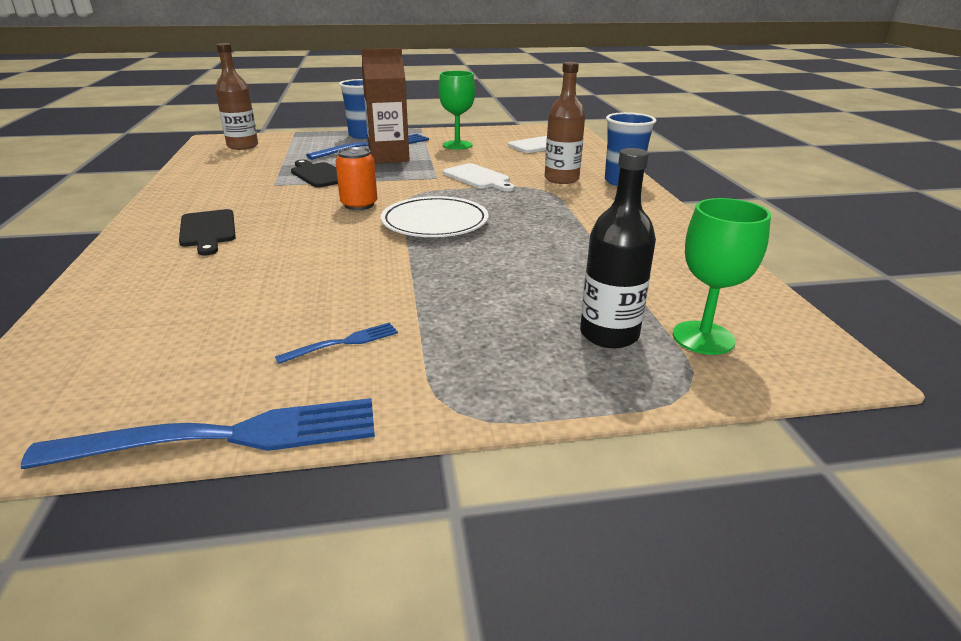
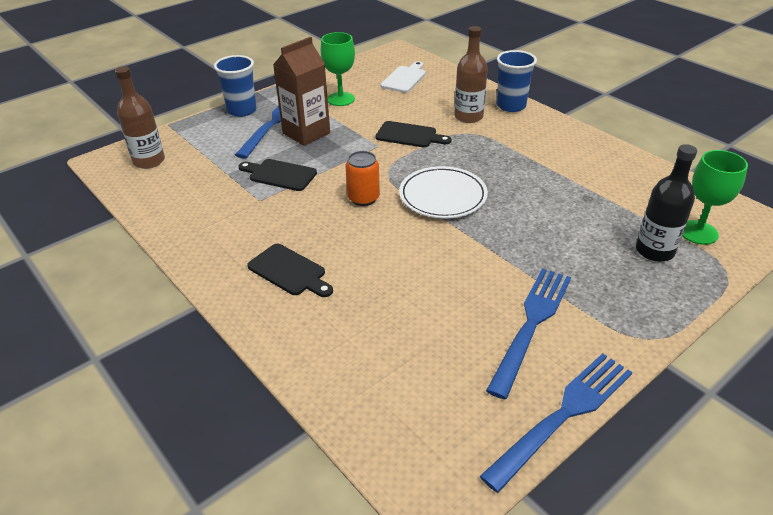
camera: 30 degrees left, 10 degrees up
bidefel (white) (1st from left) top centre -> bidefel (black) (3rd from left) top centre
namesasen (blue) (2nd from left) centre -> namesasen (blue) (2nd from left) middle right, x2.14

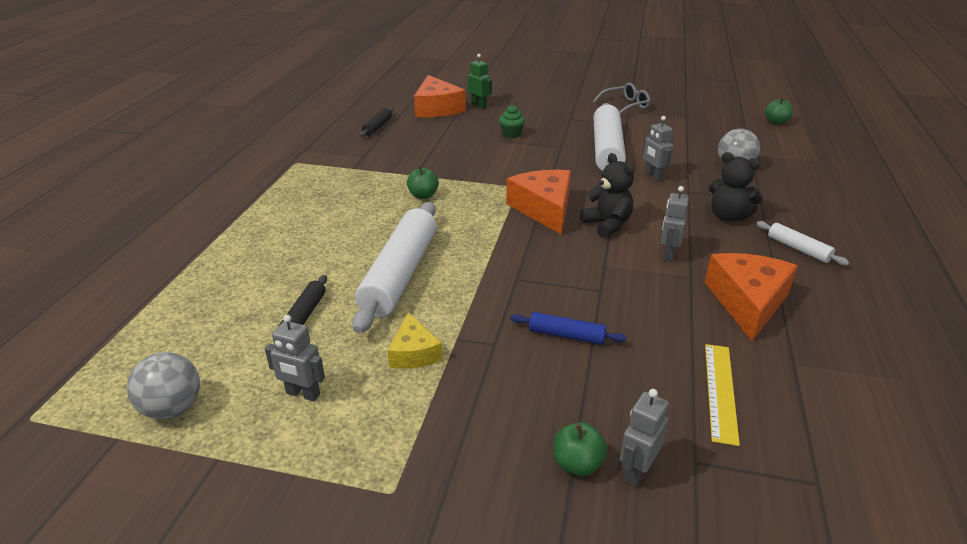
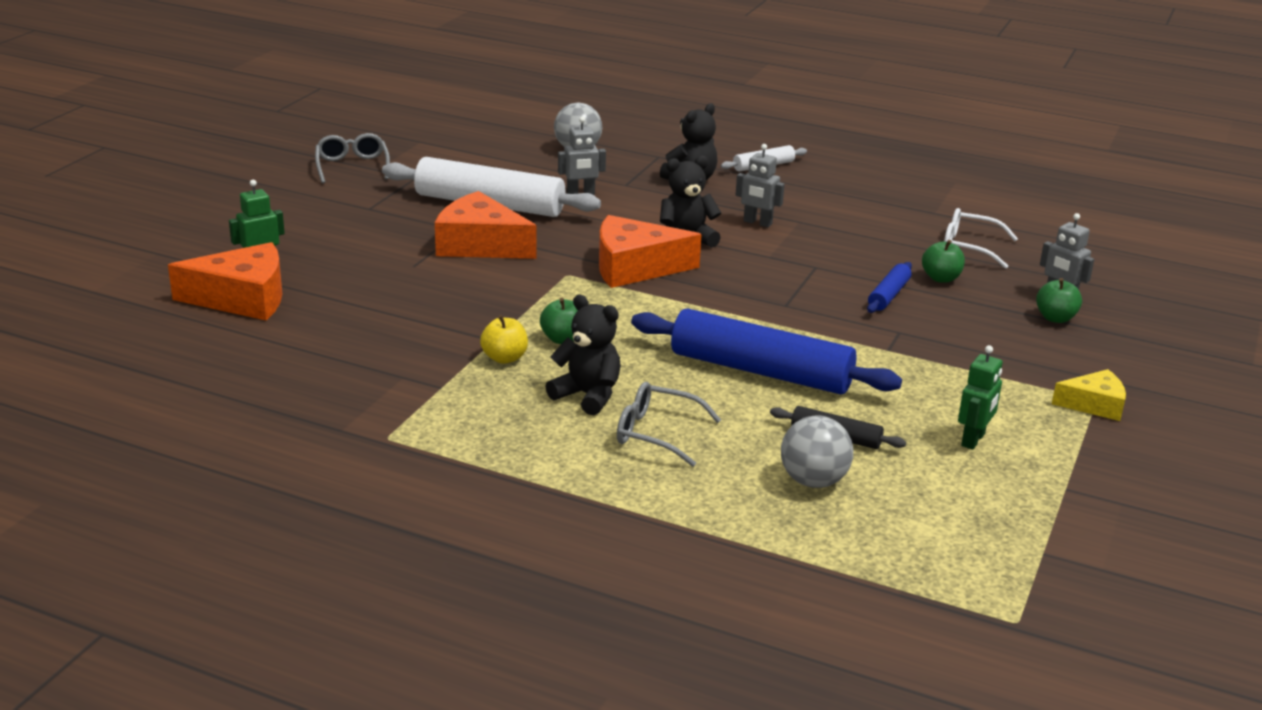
camera: 80 degrees left, 5 degrees down
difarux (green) (3rd from left in the first image) top right -> difarux (green) (2nd from left) middle right, moved
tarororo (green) top centre -> none
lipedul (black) (2nd from left) top centre -> none
lipedul (white) (1st from left) centre -> lipedul (blue) (1st from left) centre
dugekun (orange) (3rd from left in the first image) middle right -> dugekun (orange) (2nd from left) top centre, moved
dugekun (yellow) centre -> dugekun (yellow) middle right, moved
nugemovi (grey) (1st from left) middle left -> nugemovi (green) (2nd from left) middle right
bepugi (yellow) bottom right -> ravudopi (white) middle right
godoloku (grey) (1st from left in the first image) bottom left -> godoloku (grey) (2nd from left) centre, moved
none -> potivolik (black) (1st from left) centre
none -> difarux (yellow) centre
none -> ravudopi (grey) (2nd from left) centre

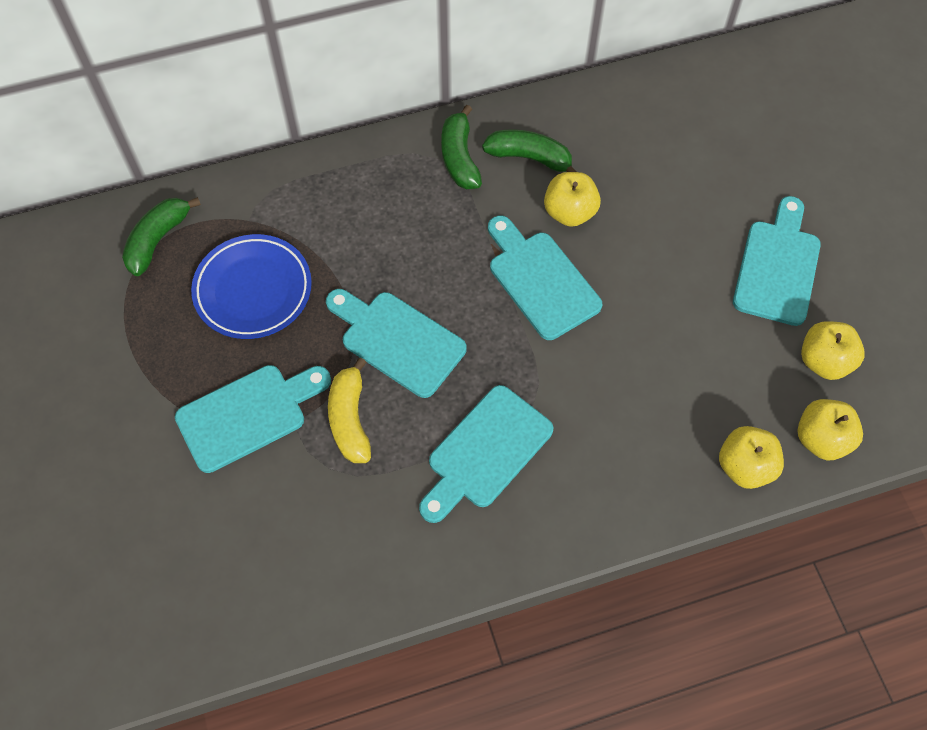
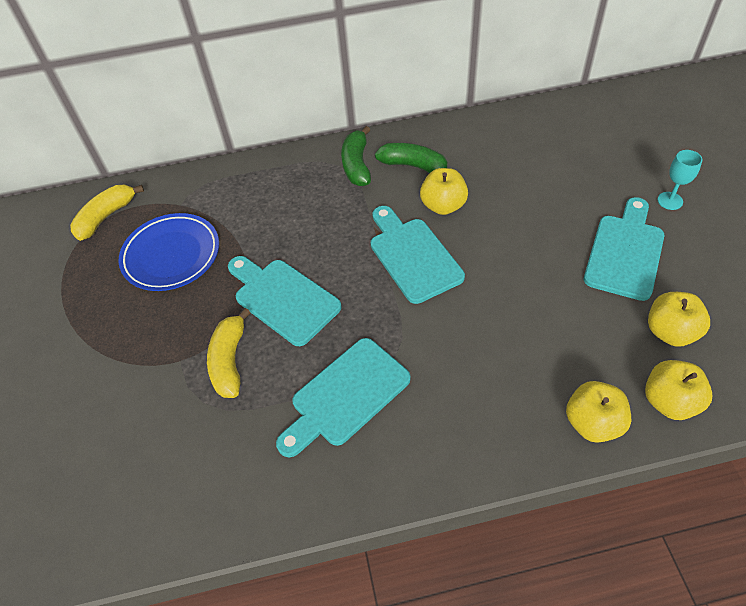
camera: 10 degrees right, 10 degrees down
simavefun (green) (1st from left) top left -> simavefun (yellow) (1st from left) middle left
bidefel (turquoise) (1st from left) middle left -> none
none -> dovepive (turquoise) top right

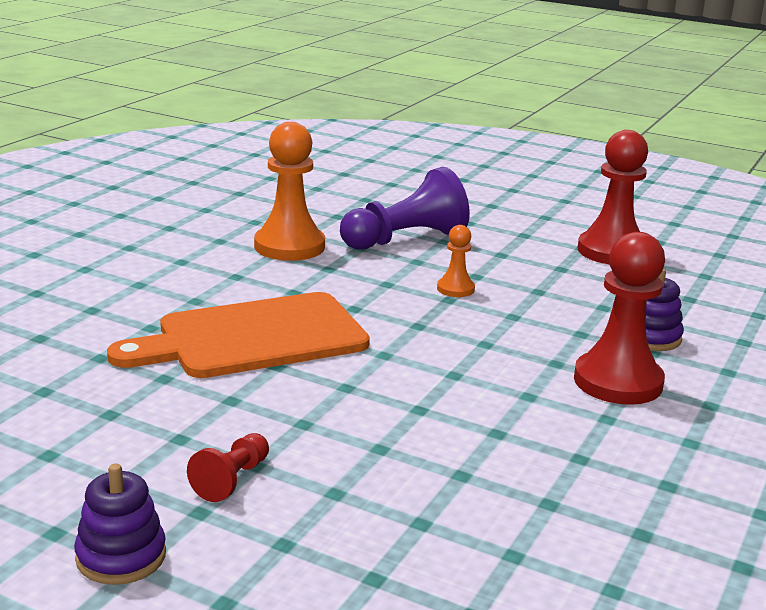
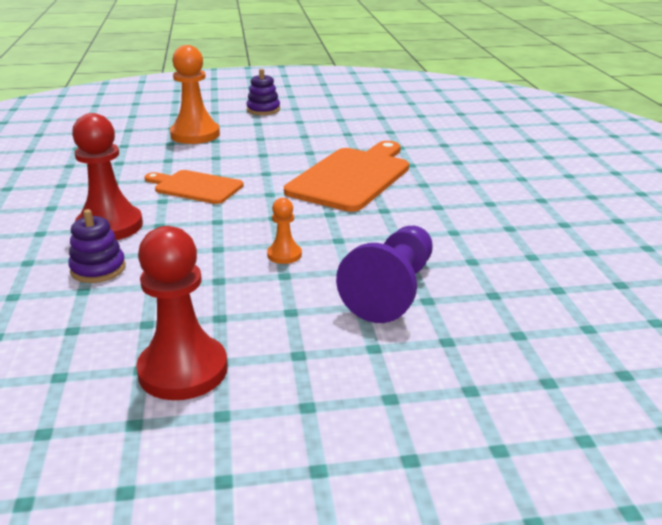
camera: 145 degrees right, 5 degrees up
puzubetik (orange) (1st from left) top centre -> puzubetik (orange) (1st from left) top left, moved
puzubetik (red) (1st from left) bottom left -> none
none -> bidefel (orange) (1st from left) middle left

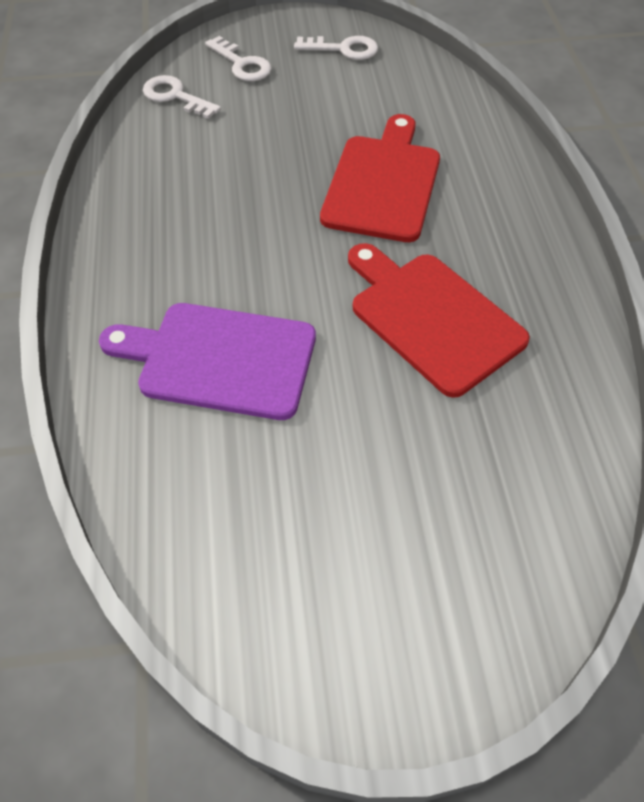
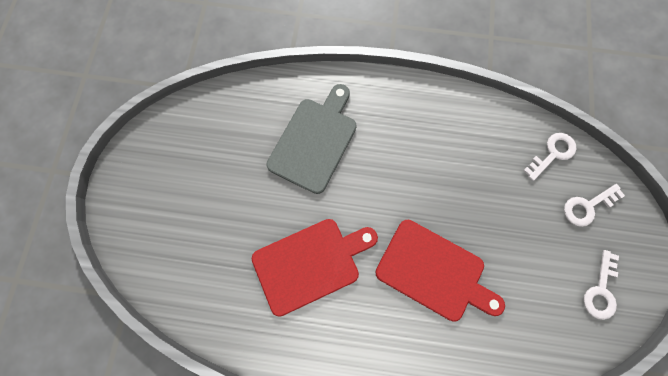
camera: 105 degrees right, 20 degrees up
bidefel (purple) middle left -> bidefel (grey) centre

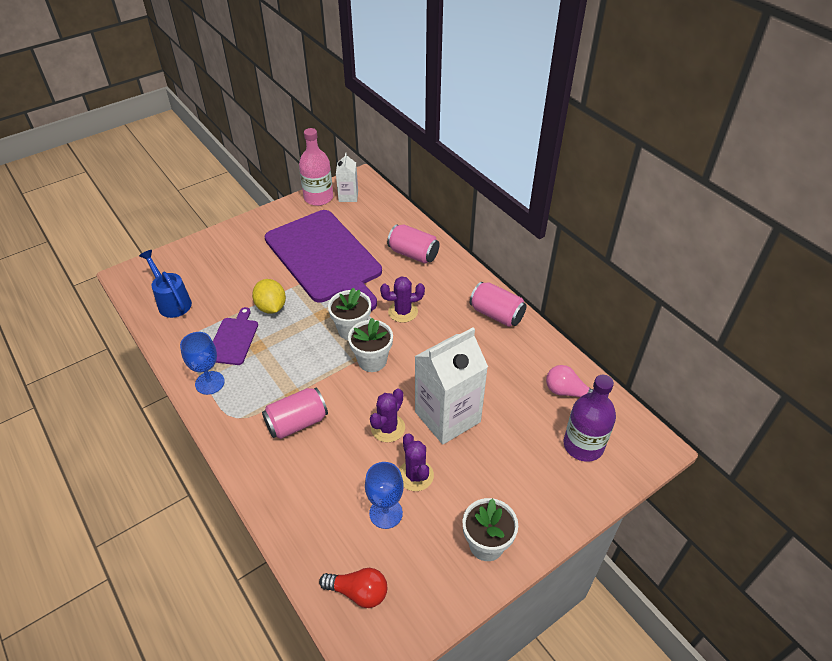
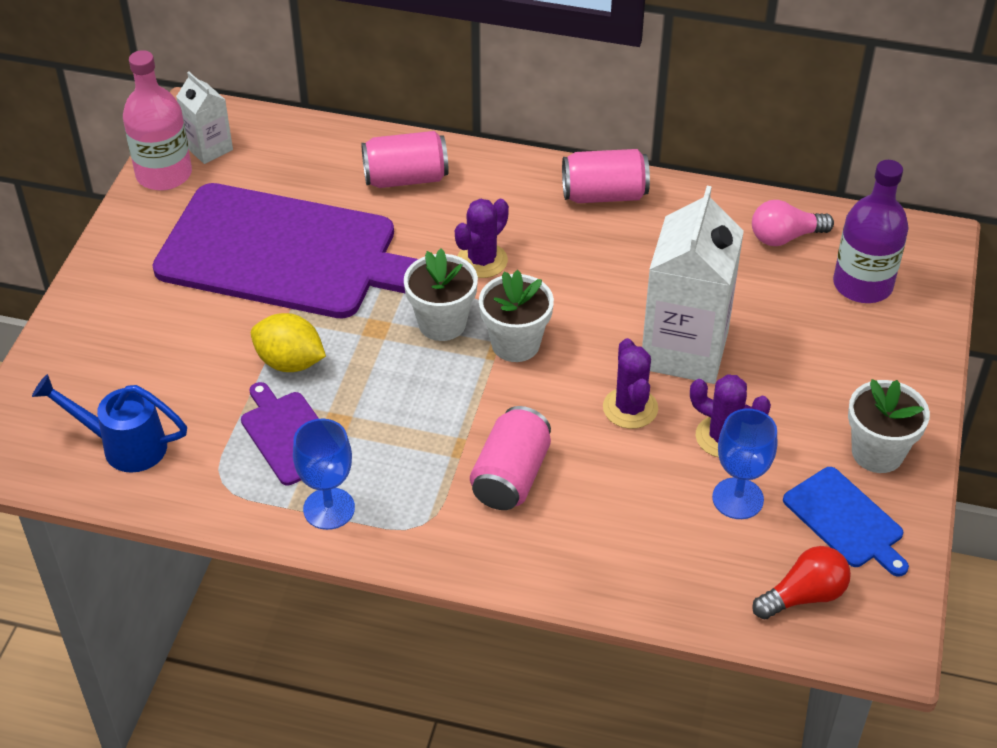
camera: 40 degrees left, 0 degrees up
none -> bidefel (blue) bottom right

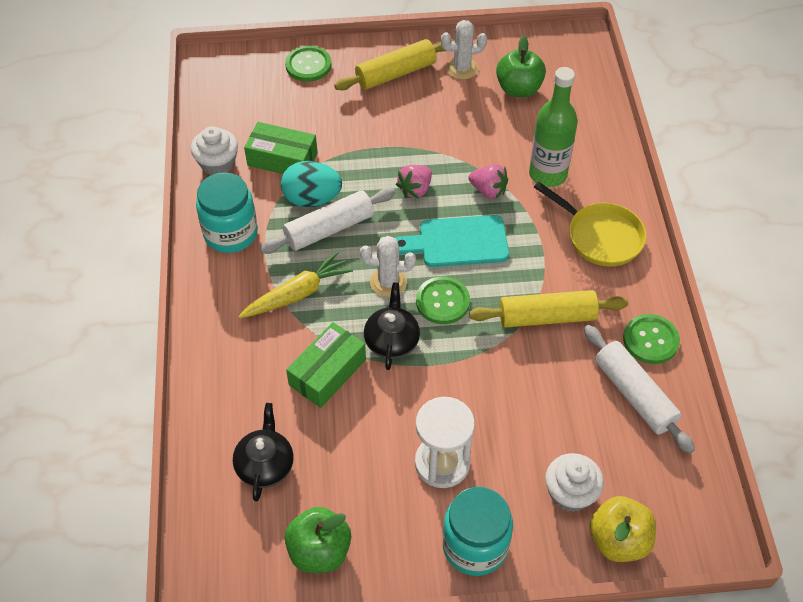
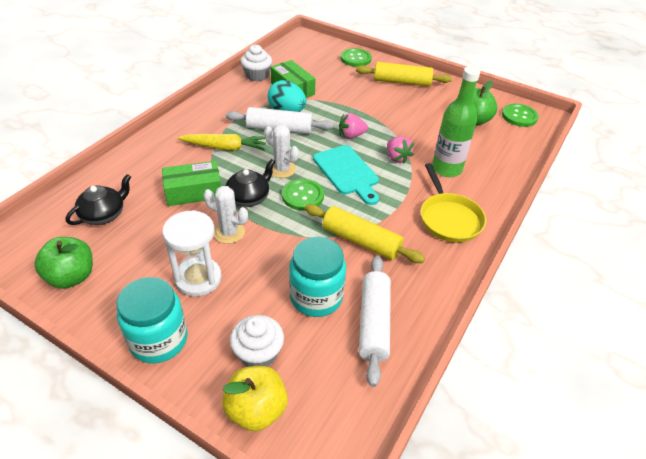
camera: 35 degrees right, 10 degrees down
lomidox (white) (2nd from left in the first image) top centre -> lomidox (white) (1st from left) centre, moved
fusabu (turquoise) (1st from left in the first image) middle left -> fusabu (turquoise) (2nd from left) centre, moved
bidefel (turquoise) centre, 150 degrees counterclockwise
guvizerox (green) (3rd from left) middle right -> guvizerox (green) (3rd from left) top right, moved

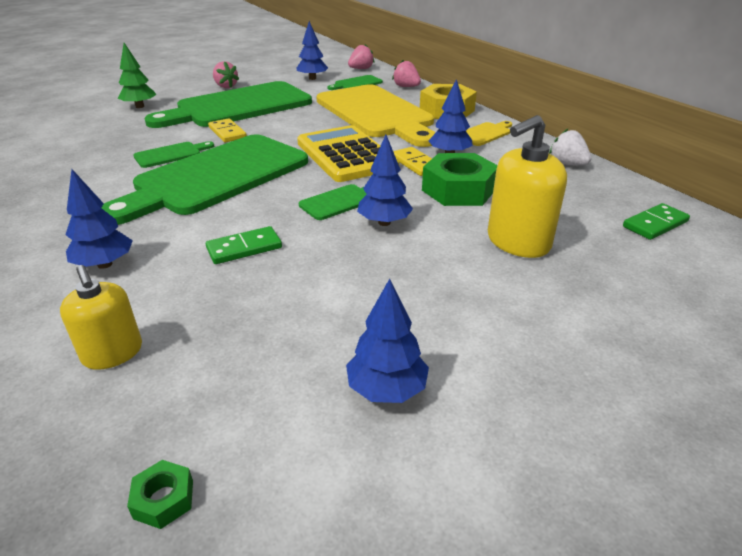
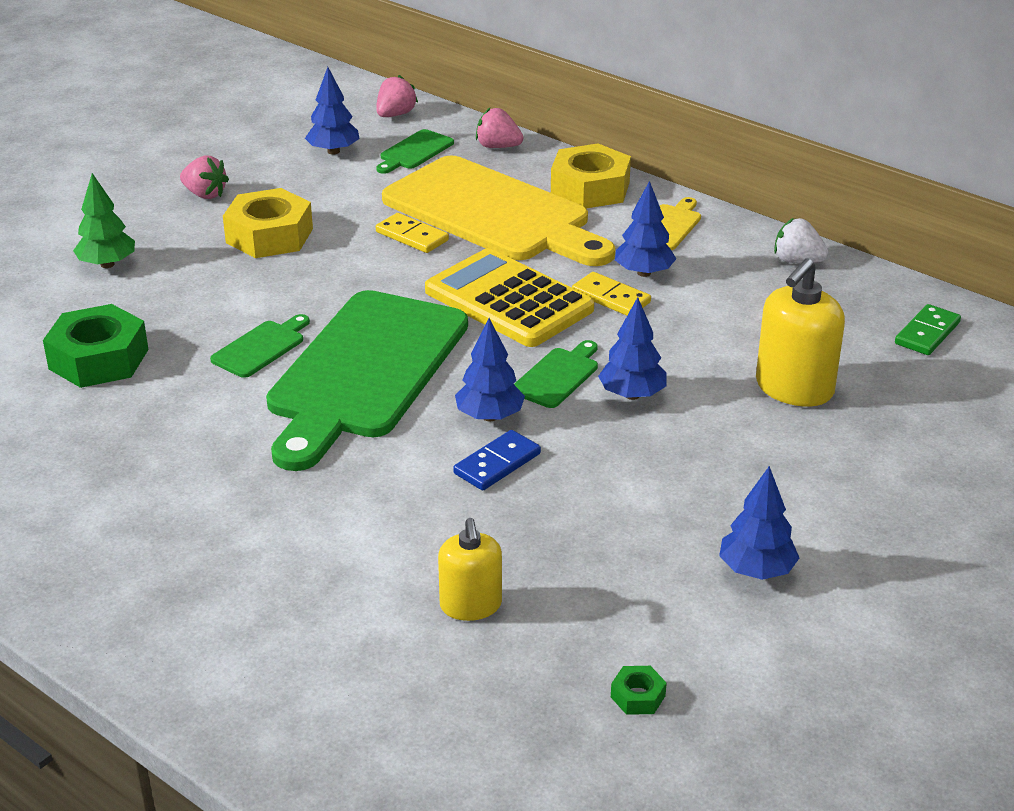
camera: 20 degrees left, 0 degrees up
bidefel (green) (3rd from left) top left -> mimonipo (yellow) (1st from left) top left
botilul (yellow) (1st from left) top left -> botilul (yellow) (1st from left) top centre, moved
mimonipo (green) (2nd from left in the first image) top centre -> mimonipo (green) (1st from left) middle left, moved
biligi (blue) (1st from left in the first image) middle left -> biligi (blue) (2nd from left) centre, moved
botilul (green) (1st from left) middle left -> botilul (blue) centre
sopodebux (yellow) (1st from left) middle left -> sopodebux (yellow) (1st from left) bottom centre, 45 degrees clockwise

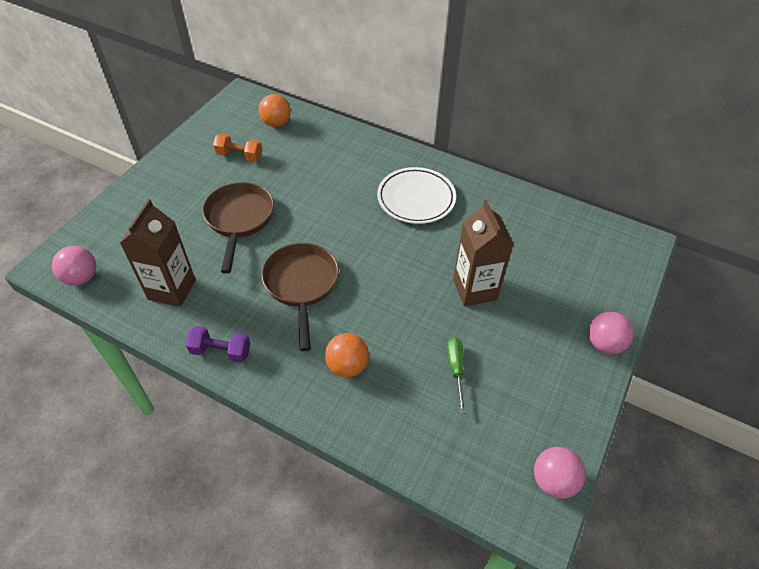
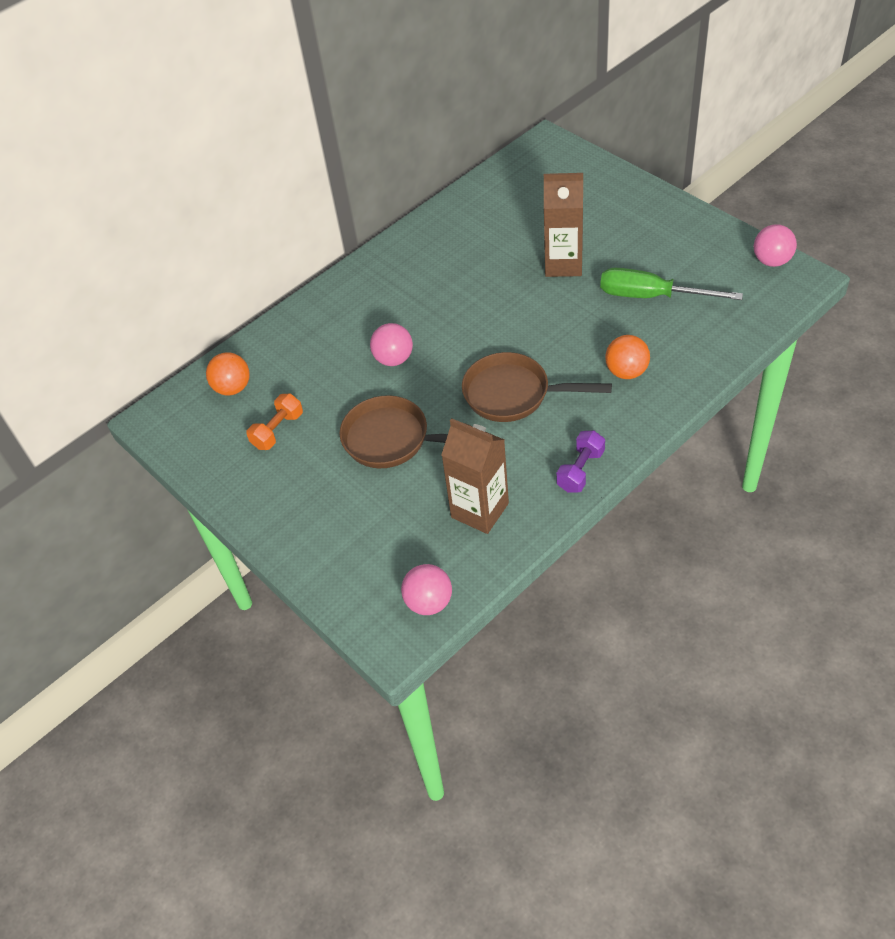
camera: 65 degrees left, 0 degrees up
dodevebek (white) centre -> none
godoloku (pink) (3rd from left in the first image) middle right -> godoloku (pink) (1st from left) centre, moved
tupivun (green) centre -> tupivun (green) top right, x1.77

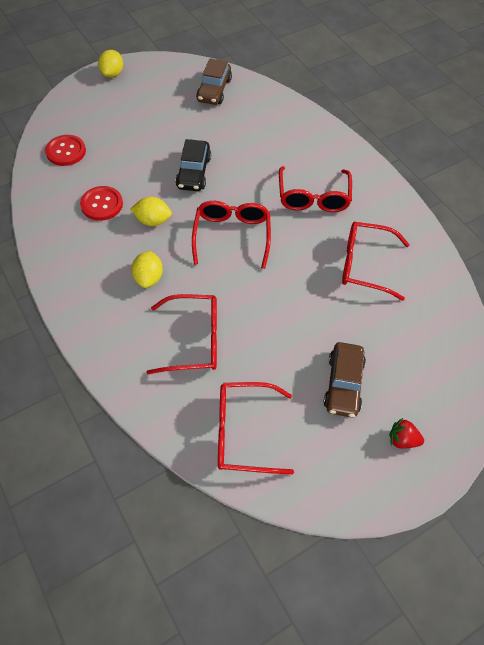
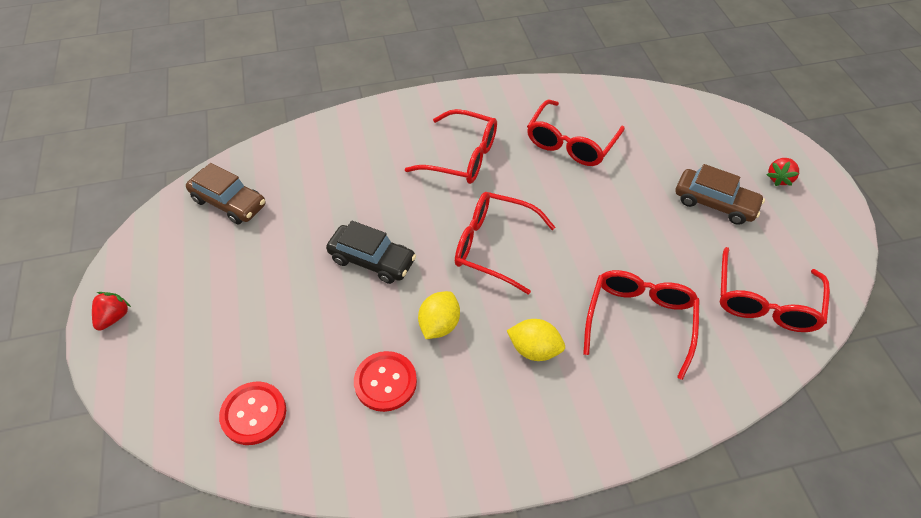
camera: 70 degrees left, 5 degrees down
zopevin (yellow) (1st from left) top left -> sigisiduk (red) (1st from left) middle left

